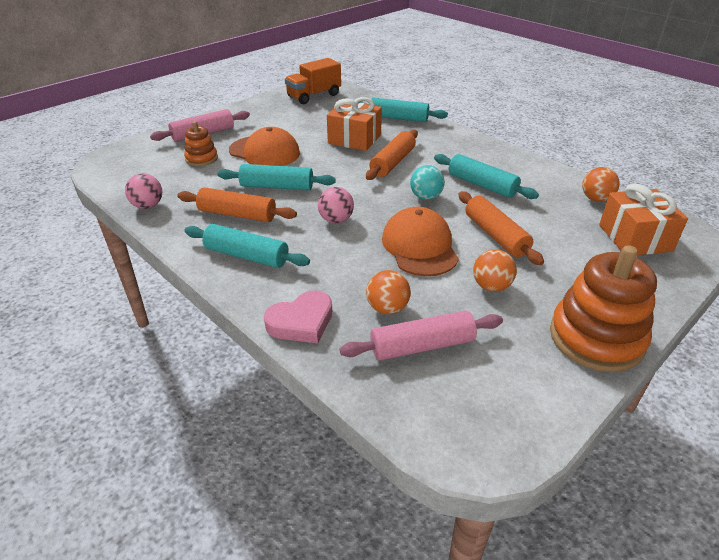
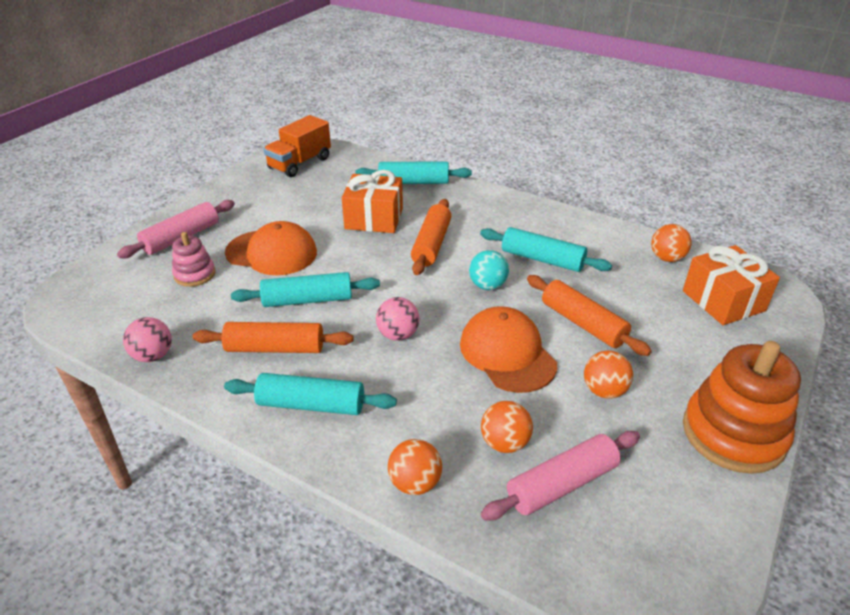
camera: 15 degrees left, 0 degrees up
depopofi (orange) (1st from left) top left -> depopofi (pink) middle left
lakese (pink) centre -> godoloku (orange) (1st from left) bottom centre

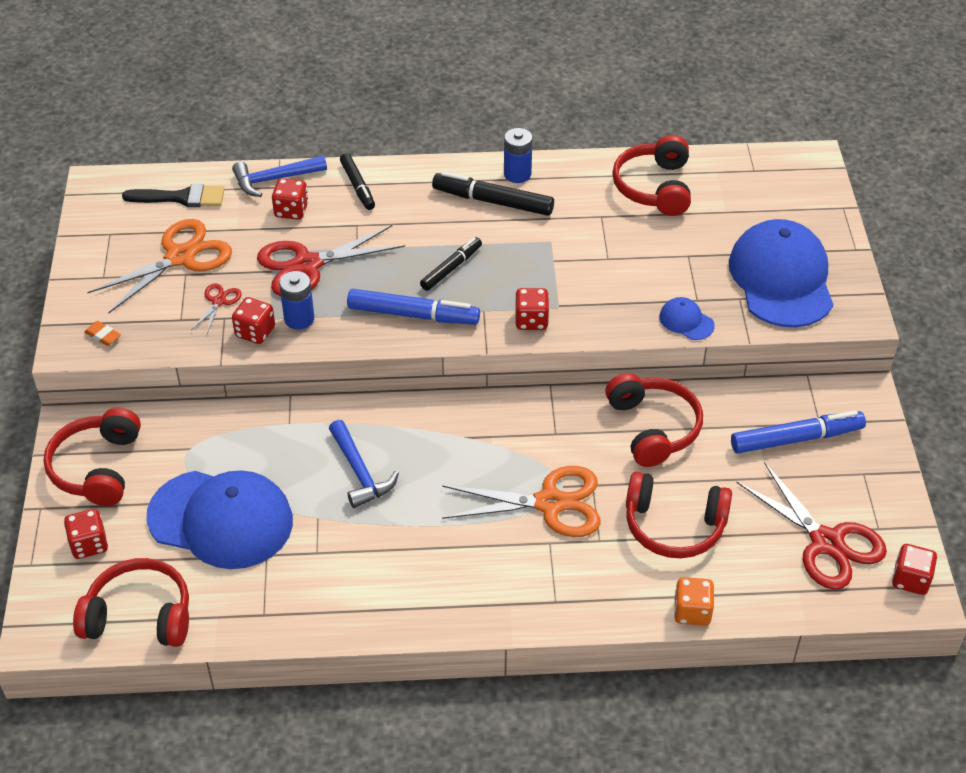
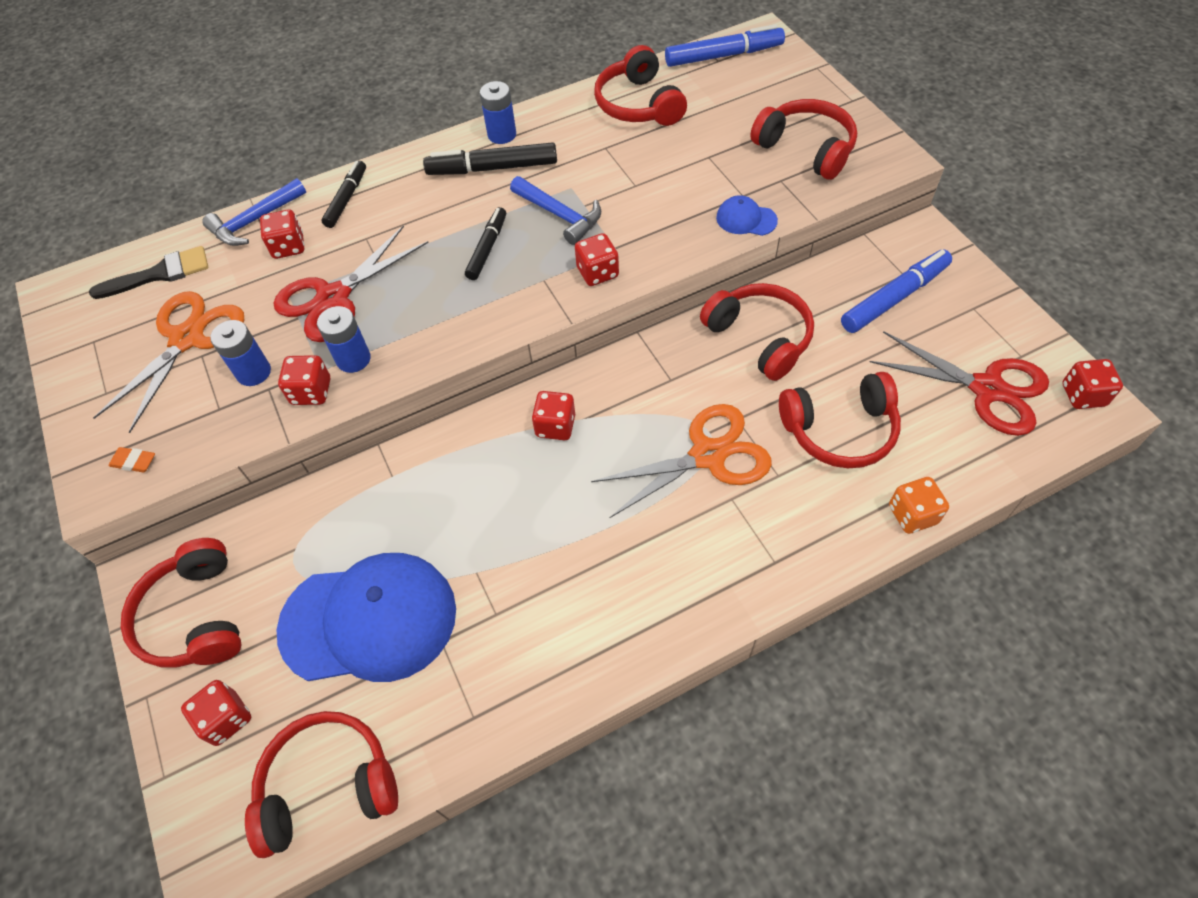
camera: 20 degrees left, 10 degrees up
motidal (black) (1st from left) top centre -> motidal (black) (1st from left) top left, 120 degrees counterclockwise
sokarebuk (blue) (3rd from left) middle right -> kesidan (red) (5th from left) top right
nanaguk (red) (1st from left) middle left -> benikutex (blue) (1st from left) middle left
motidal (blue) (1st from left) centre -> motidal (blue) (1st from left) top centre, moved
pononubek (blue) (2nd from left) centre -> pononubek (blue) (2nd from left) top centre, moved
none -> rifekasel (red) (4th from left) centre

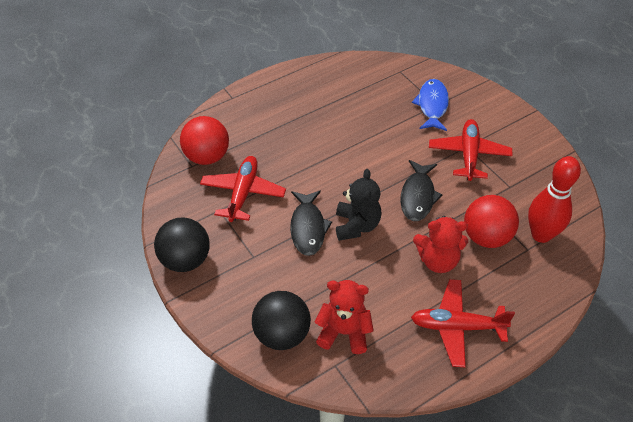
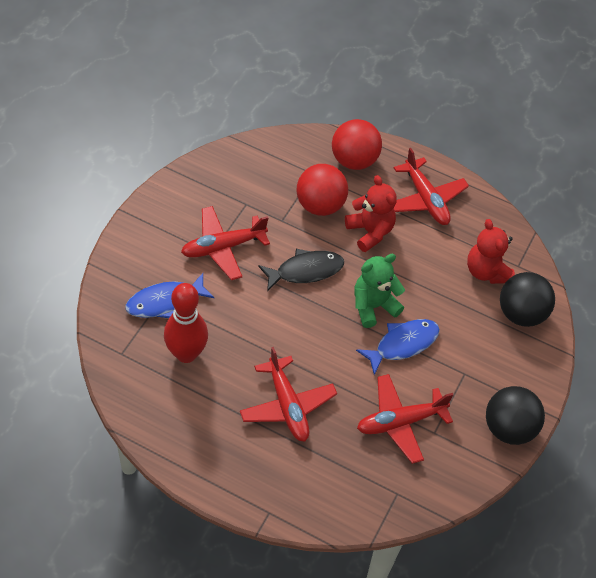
camera: 125 degrees left, 5 degrees up
godoloku (red) (1st from left in the first image) top left -> godoloku (red) (2nd from left) top centre, moved
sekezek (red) middle right -> sekezek (red) middle left, moved
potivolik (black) centre -> potivolik (green) centre
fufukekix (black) (1st from left) centre -> fufukekix (blue) (2nd from left) middle right
none -> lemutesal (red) (2nd from left) bottom centre

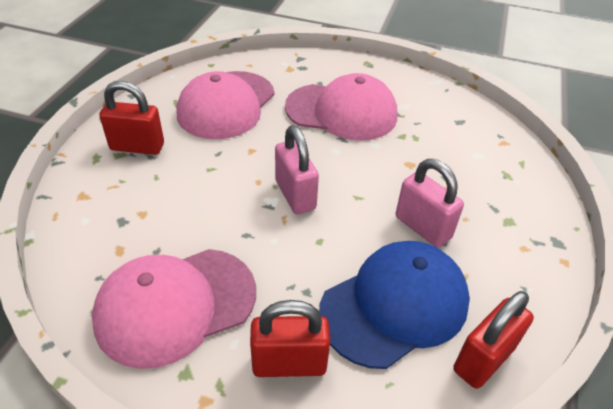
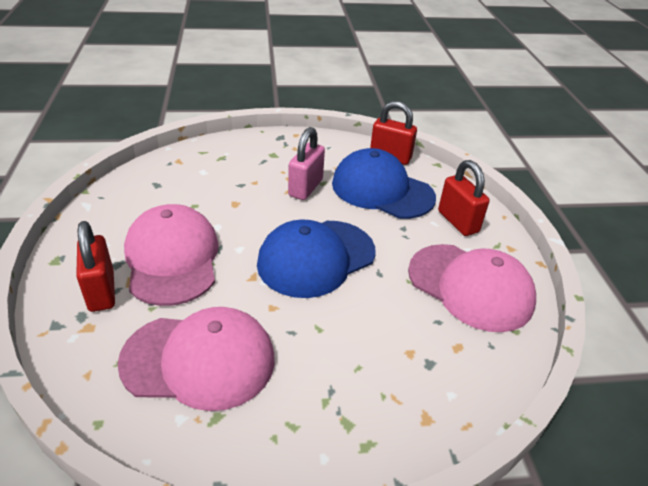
camera: 115 degrees left, 5 degrees down
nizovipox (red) (1st from left) top left -> nizovipox (red) (1st from left) middle left, moved
nizovipox (pink) (1st from left) centre -> sokarebuk (blue) (1st from left) centre

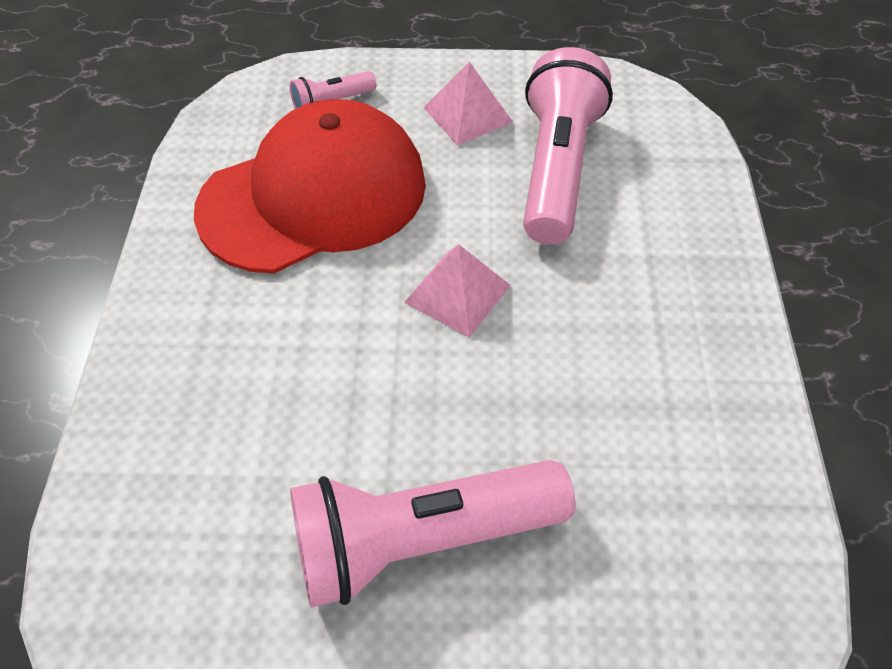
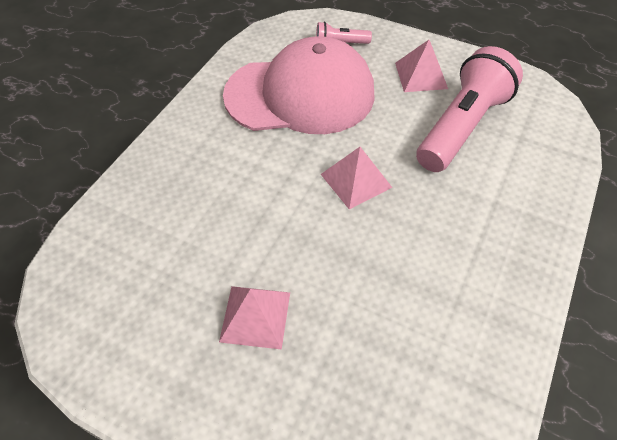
camera: 25 degrees right, 0 degrees up
sokarebuk (red) top centre -> sokarebuk (pink) top centre
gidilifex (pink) (2nd from left) bottom centre -> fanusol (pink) (1st from left) bottom centre

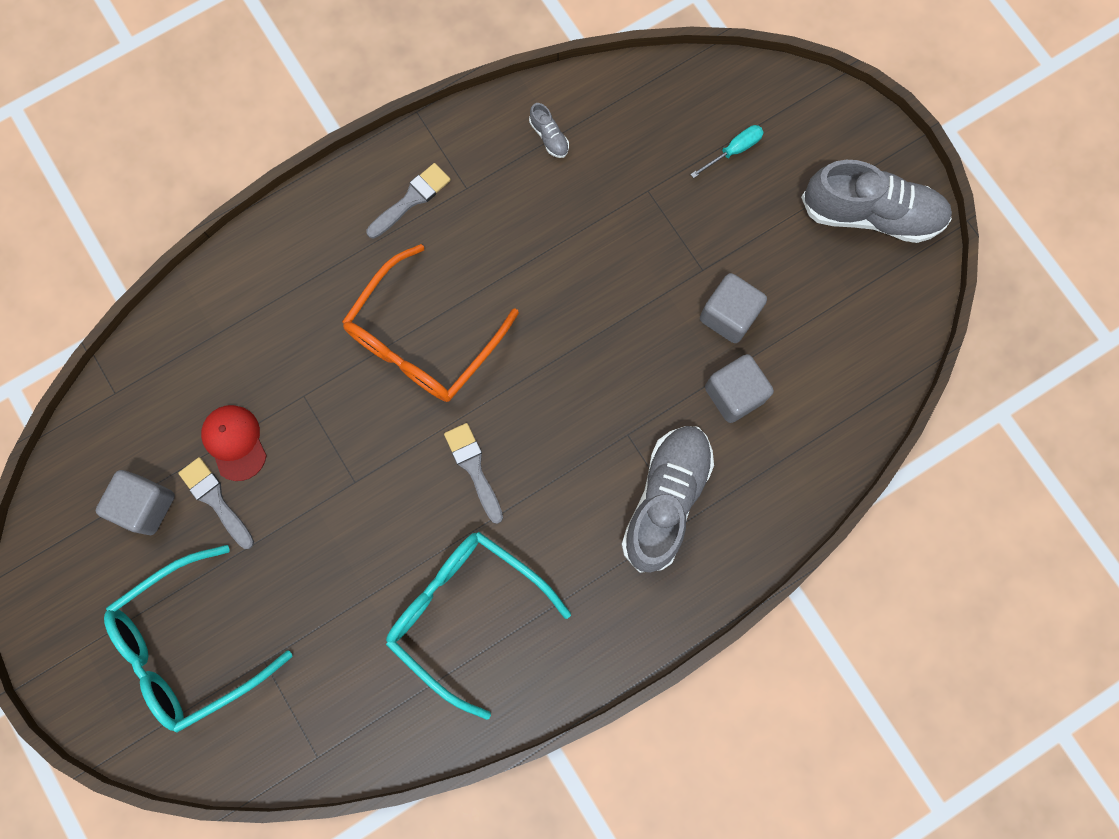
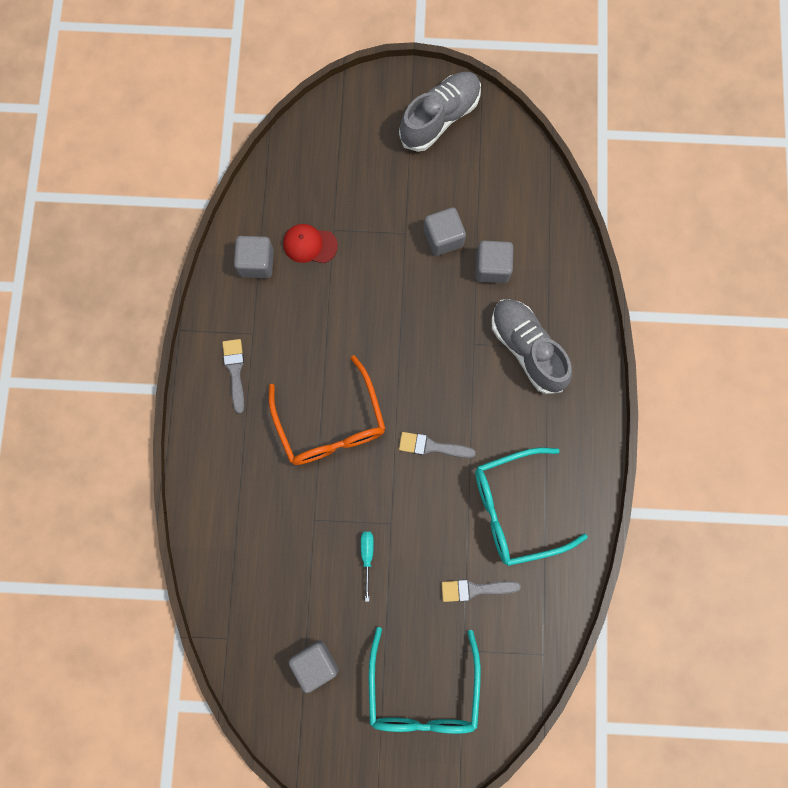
camera: 55 degrees left, 0 degrees up
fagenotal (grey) (1st from left) top centre -> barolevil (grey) (1st from left) top left
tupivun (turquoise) top centre -> tupivun (turquoise) bottom centre, moved
sokarebuk (red) middle left -> sokarebuk (red) top centre, moved
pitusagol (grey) (1st from left in the first image) middle left -> pitusagol (grey) (3rd from left) bottom centre, moved

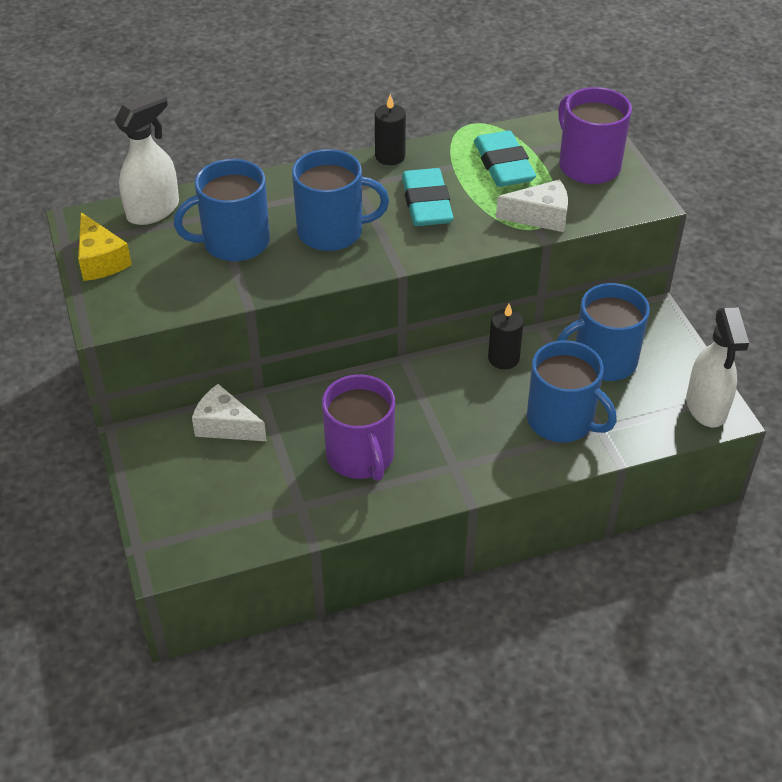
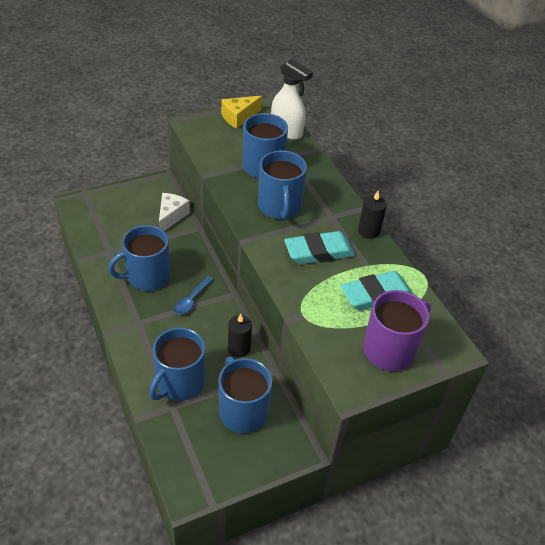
camera: 80 degrees right, 0 degrees up
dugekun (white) (2nd from left) top right -> none
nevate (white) (2nd from left) middle right -> none
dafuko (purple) (1st from left) centre -> dafuko (blue) (1st from left) middle left
none -> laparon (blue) centre

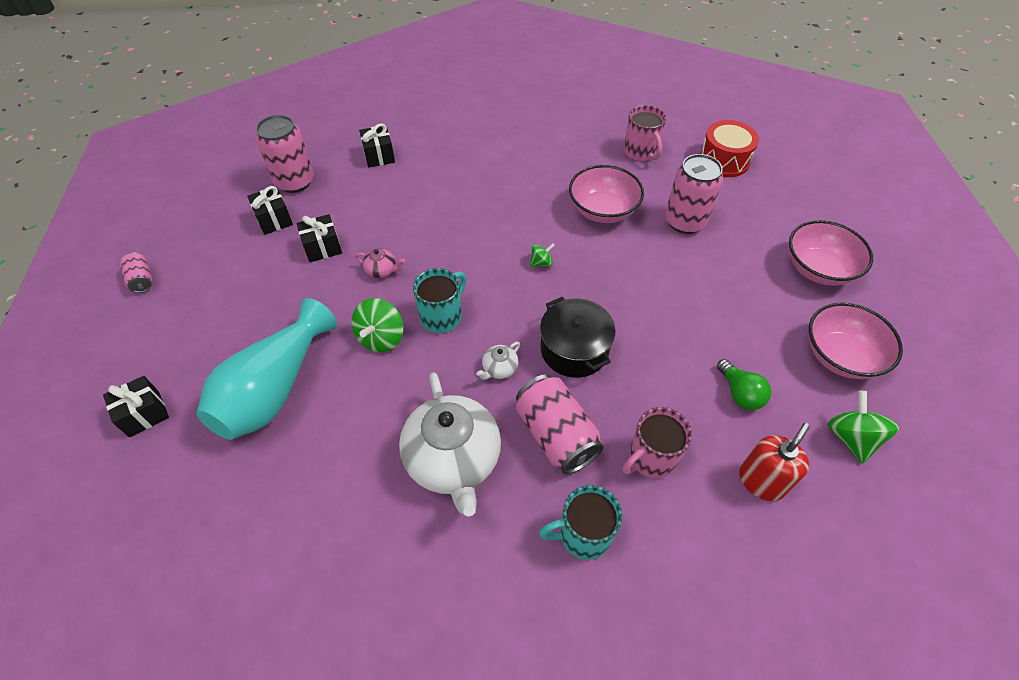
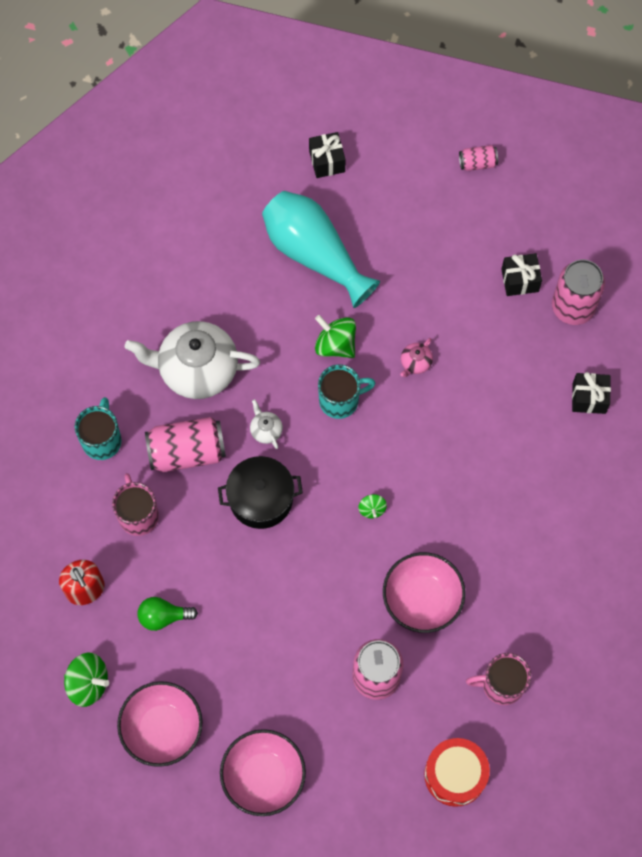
camera: 110 degrees right, 15 degrees up
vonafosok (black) (3rd from left) middle left -> none
dafuko (turquoise) (1st from left in the first image) centre -> dafuko (turquoise) (2nd from left) centre, 75 degrees counterclockwise

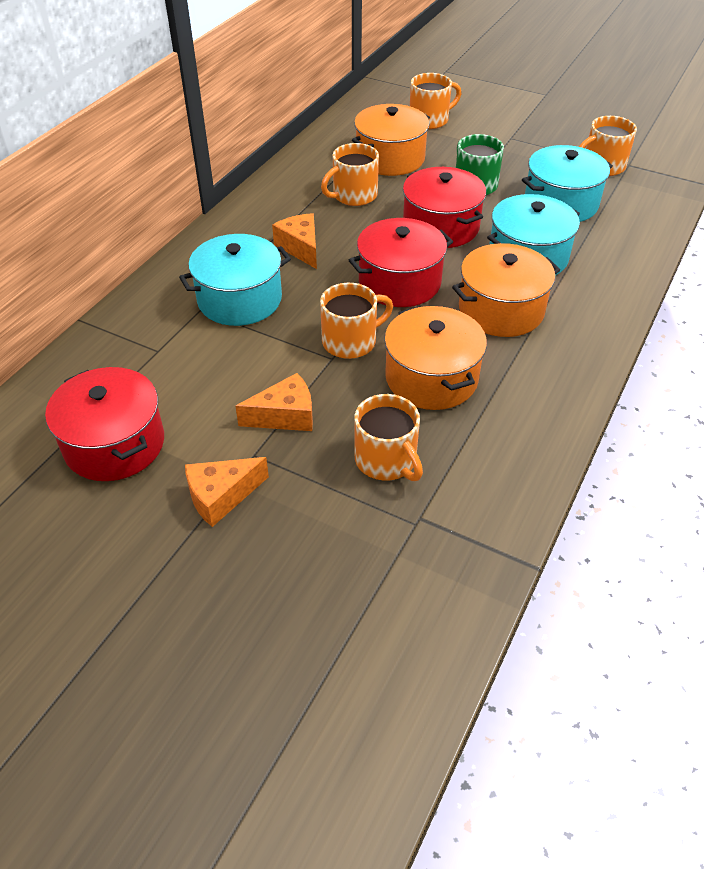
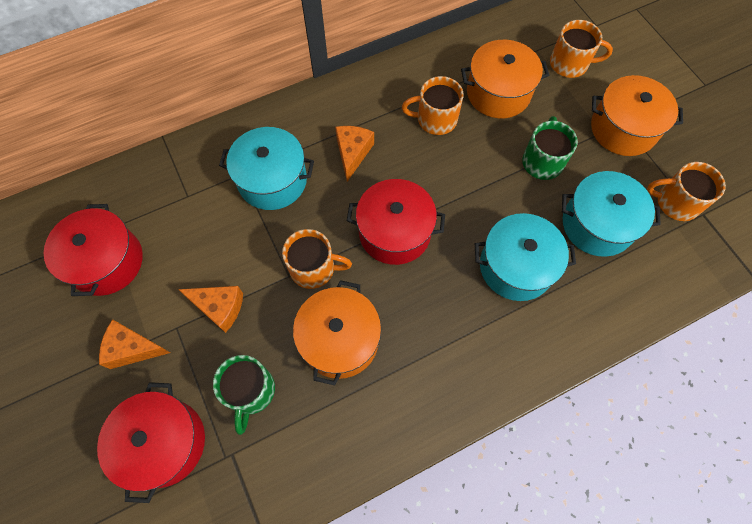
camera: 35 degrees right, 20 degrees up
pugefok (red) (3rd from left in the first image) top centre -> pugefok (red) (2nd from left) bottom left, moved
pugefok (orange) (3rd from left) middle right -> pugefok (orange) (3rd from left) top right, moved
dafuko (orange) (3rd from left) centre -> dafuko (green) (1st from left) bottom left

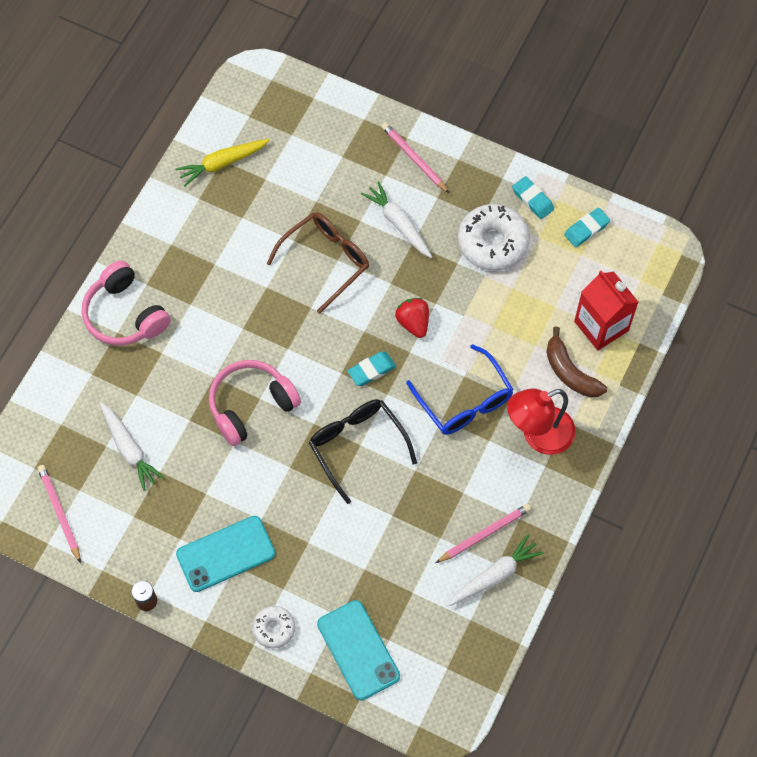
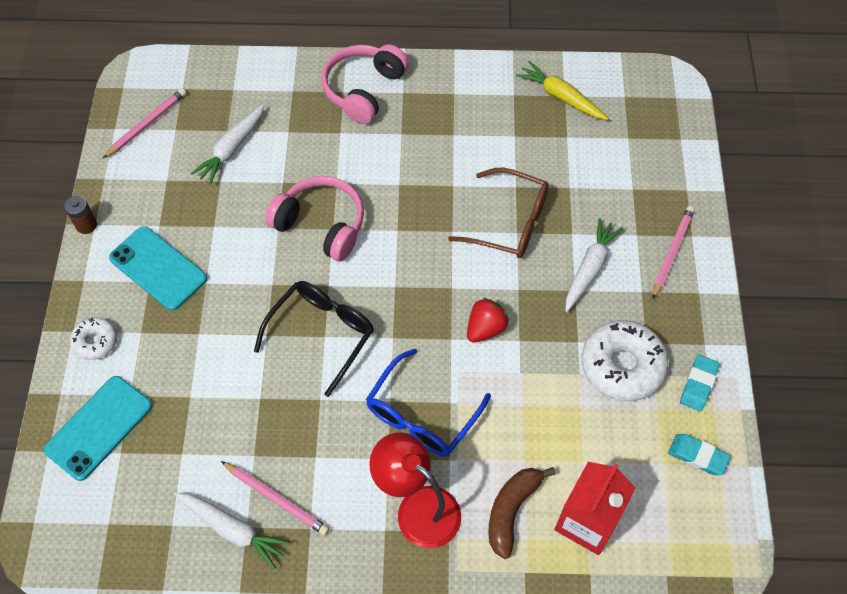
camera: 65 degrees right, 5 degrees down
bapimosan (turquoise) (1st from left) centre -> none

